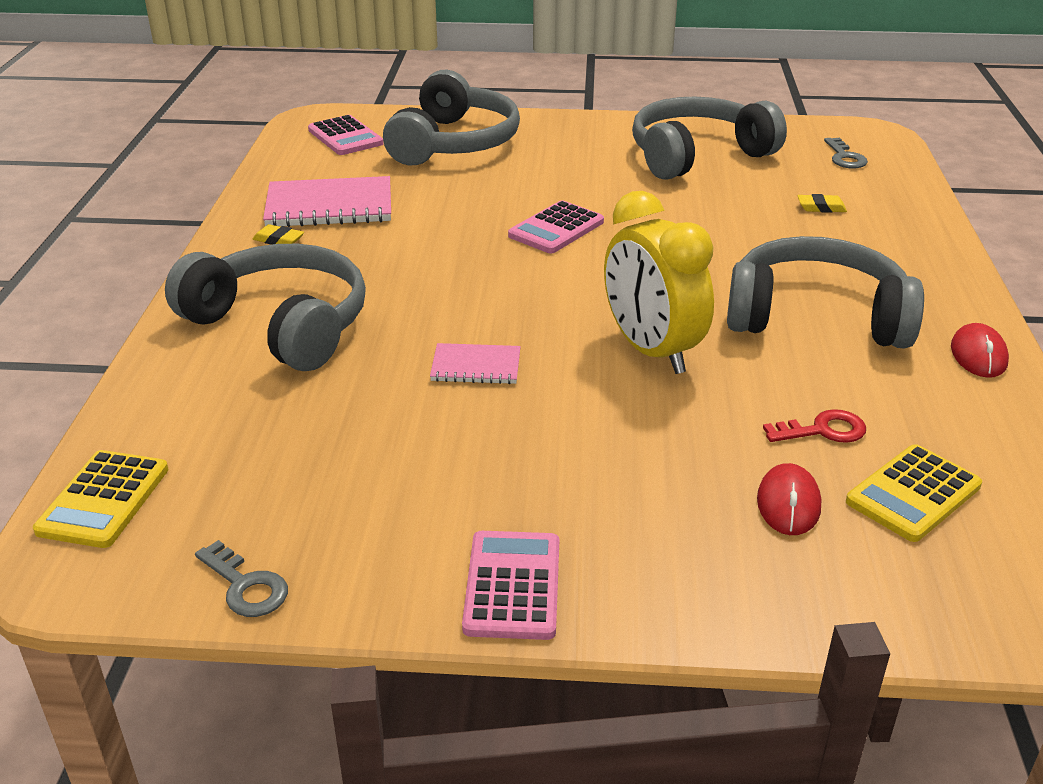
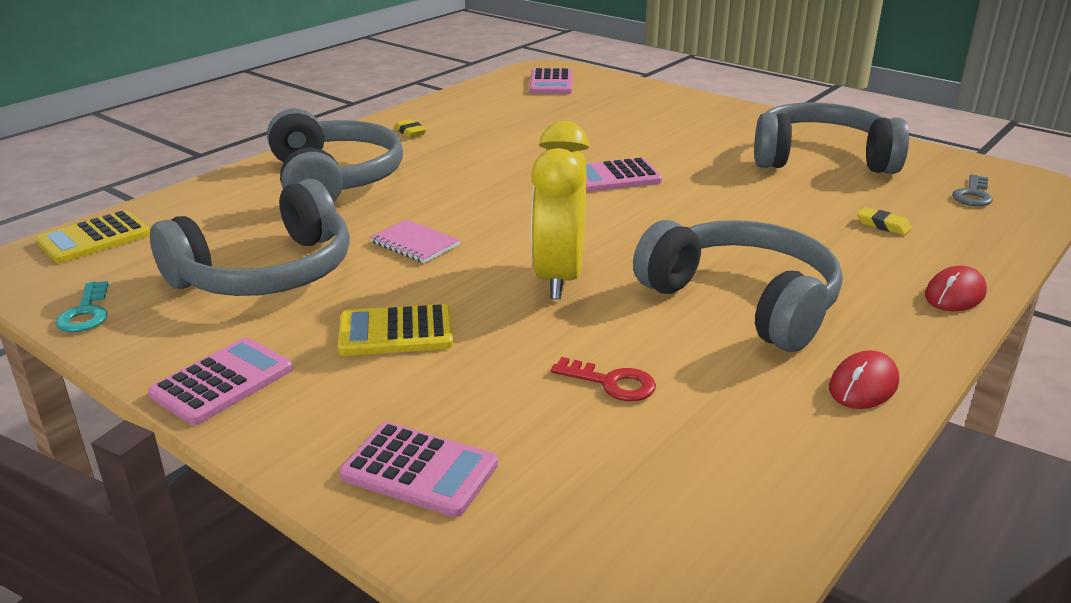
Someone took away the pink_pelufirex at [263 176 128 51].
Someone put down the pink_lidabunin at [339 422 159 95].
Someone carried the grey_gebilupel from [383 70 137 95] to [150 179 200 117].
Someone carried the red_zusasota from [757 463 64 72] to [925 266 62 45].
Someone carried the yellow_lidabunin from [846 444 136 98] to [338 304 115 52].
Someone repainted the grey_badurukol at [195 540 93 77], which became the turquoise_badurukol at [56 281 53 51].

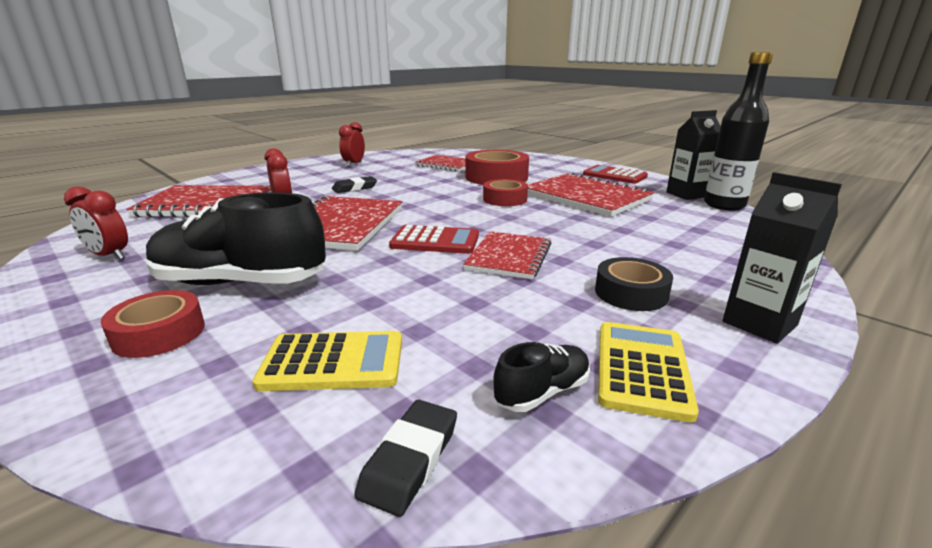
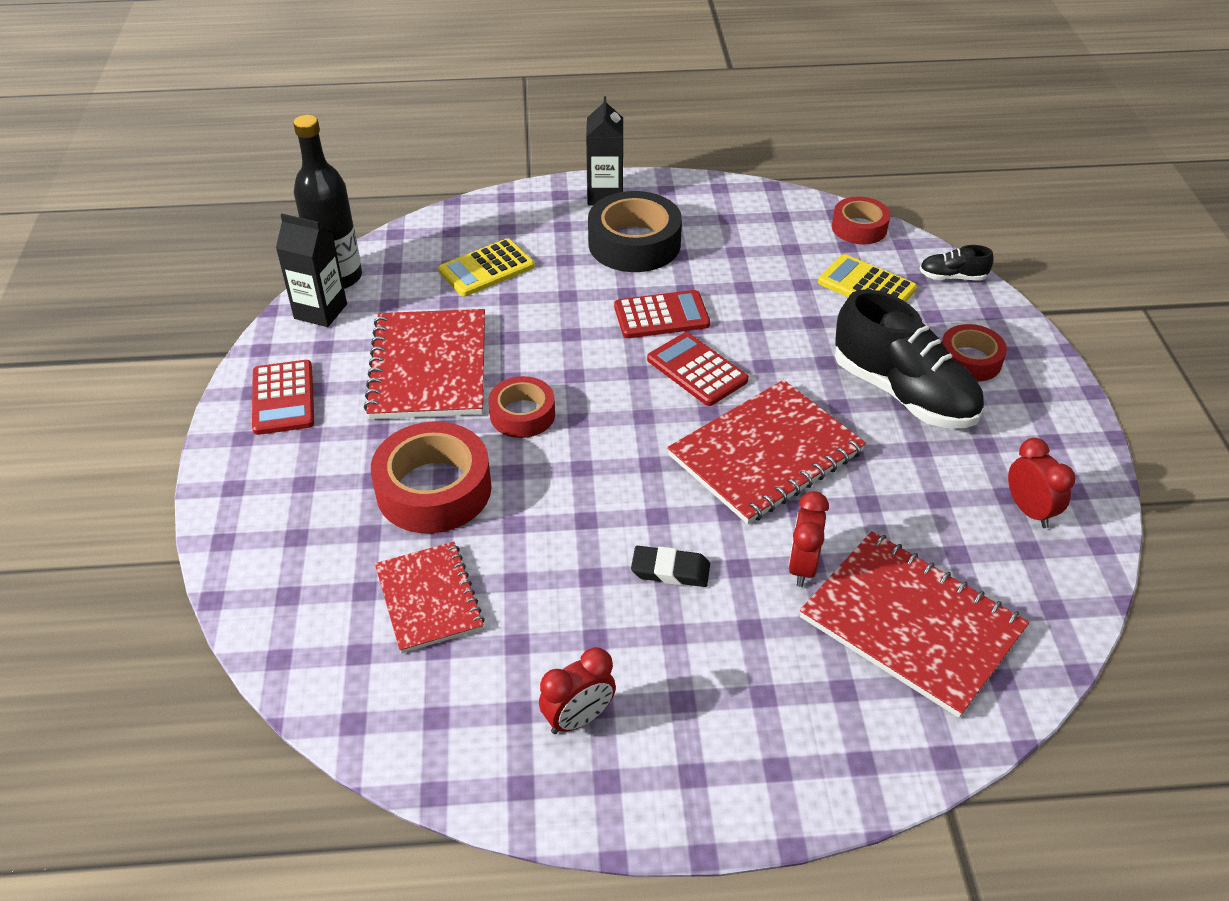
Someone carried the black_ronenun from [493 342 97 70] to [920 245 74 35].
Someone carried the yellow_lidabunin from [598 322 101 101] to [438 238 96 59].
Someone swapped the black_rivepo at [354 400 103 117] for the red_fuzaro at [832 197 58 48].
Someone swapped the red_pelufirex at [463 231 89 48] for the red_lidabunin at [614 290 96 48].
Someone scaled the black_fuzaro at [595 257 78 54] by 1.65.

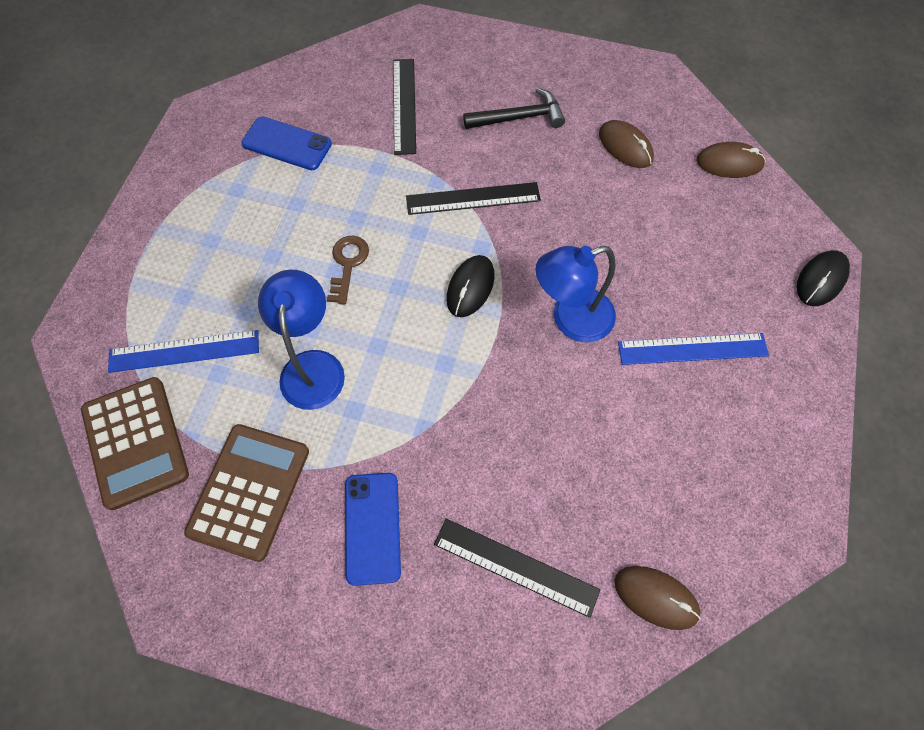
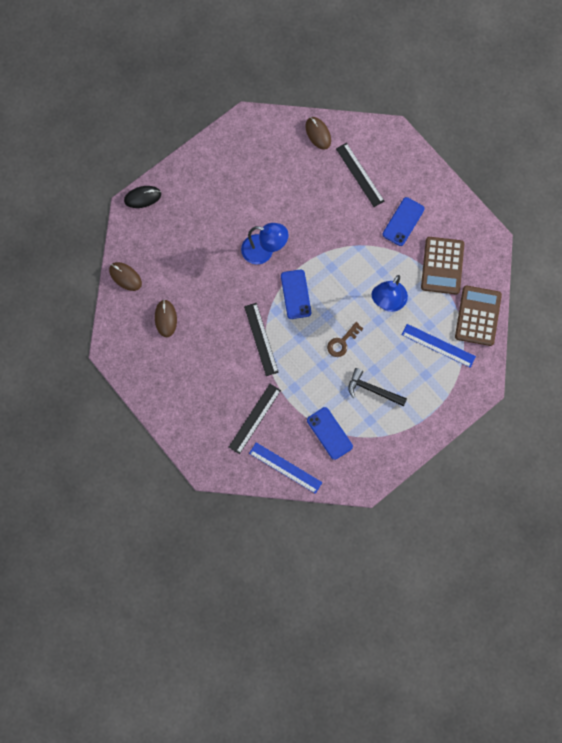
Someone carried the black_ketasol from [463 88 102 41] to [348 368 59 39].
Someone carried the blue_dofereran from [618 333 151 32] to [249 442 73 52].
Someone swapped the black_zusasota at [446 255 48 62] for the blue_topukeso at [281 269 30 50].
Someone rotated the brown_lidabunin at [184 424 125 138] by 45 degrees counterclockwise.
Someone rotated the black_dofereran at [406 182 135 33] by 45 degrees clockwise.

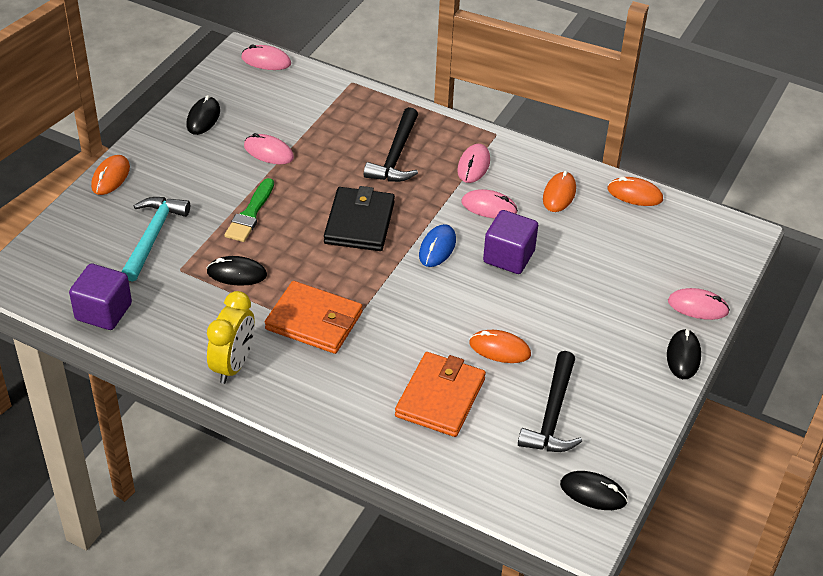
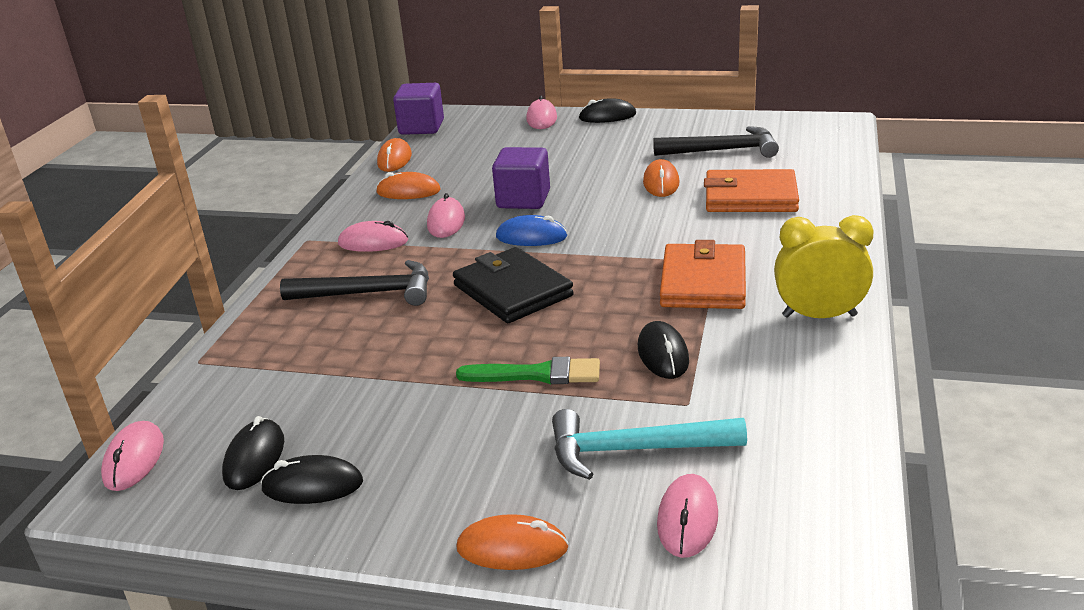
Someone carried the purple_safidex from [69 264 63 66] to [393 83 51 52].
Someone carried the pink_zusasota from [244 133 50 31] to [657 474 61 84].
Someone carried the black_zusasota from [560 471 68 39] to [222 416 62 74].
Someone rotated the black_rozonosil at [324 186 71 65] by 60 degrees clockwise.

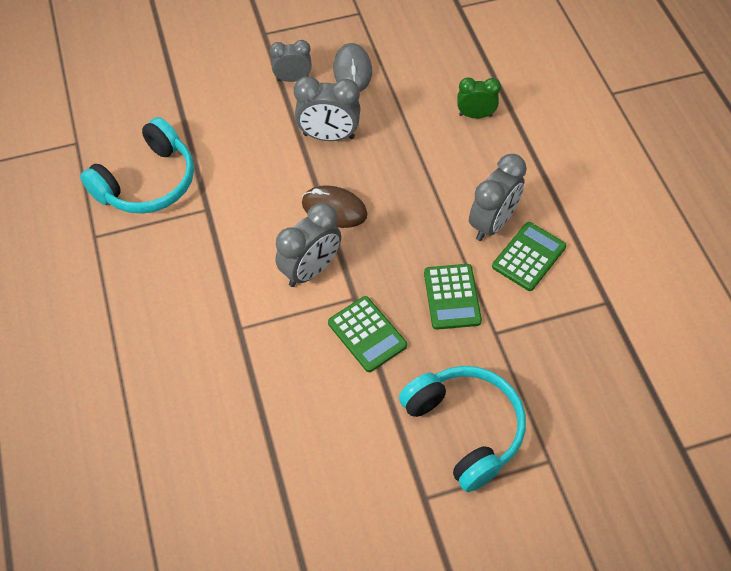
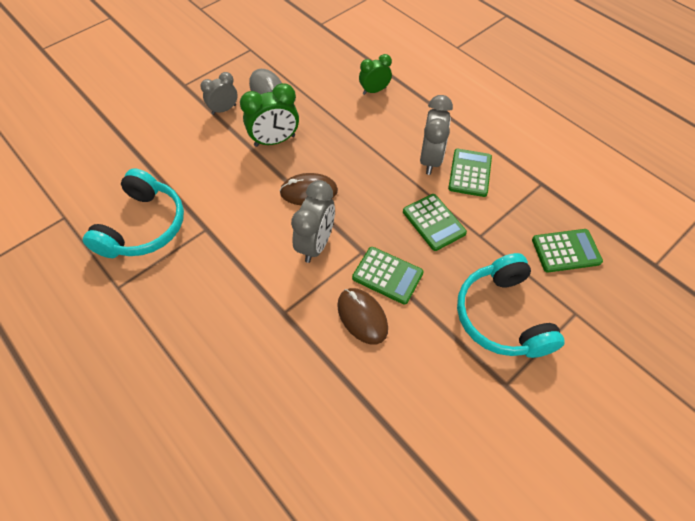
Someone put down the brown_zusasota at [337 288 51 57].
Someone put down the green_lidabunin at [532 229 71 44].
Someone repainted the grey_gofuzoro at [294 76 66 65], which became the green_gofuzoro at [240 83 59 64].
Someone rotated the turquoise_gebilupel at [399 366 127 126] by 135 degrees counterclockwise.

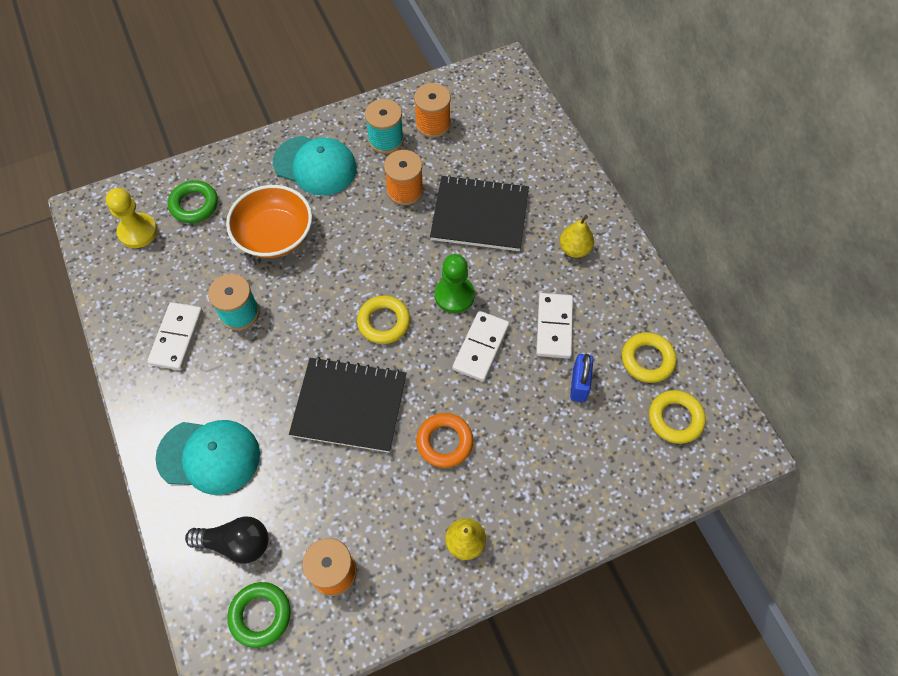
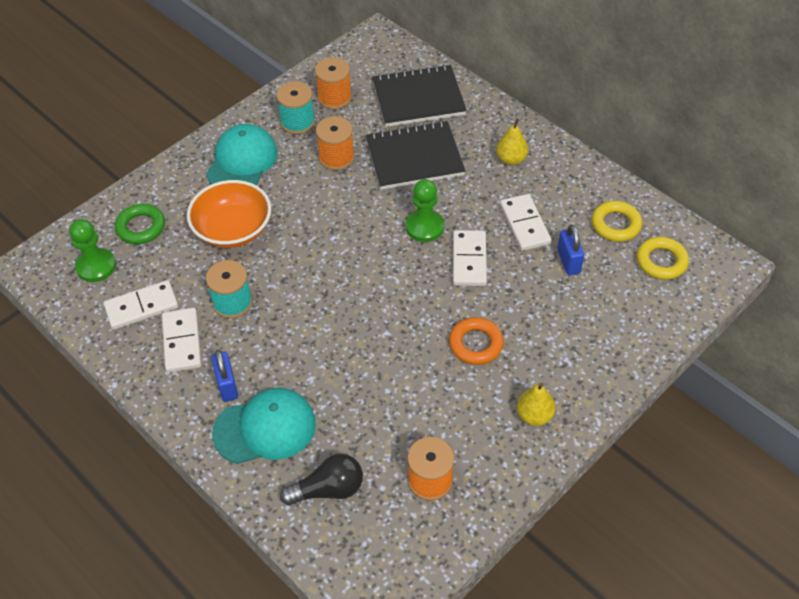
Someone took away the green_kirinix at [227 582 64 66].
Someone took away the yellow_kirinix at [357 295 53 49].
Someone put down the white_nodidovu at [104 280 74 50].
Someone put down the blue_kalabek at [211 349 27 53].
Someone carried the black_pelufirex from [289 357 117 96] to [372 64 95 63].
Someone repainted the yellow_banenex at [106 188 52 60], which became the green_banenex at [69 219 47 63].
Someone rotated the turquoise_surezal at [273 136 84 59] by 75 degrees counterclockwise.

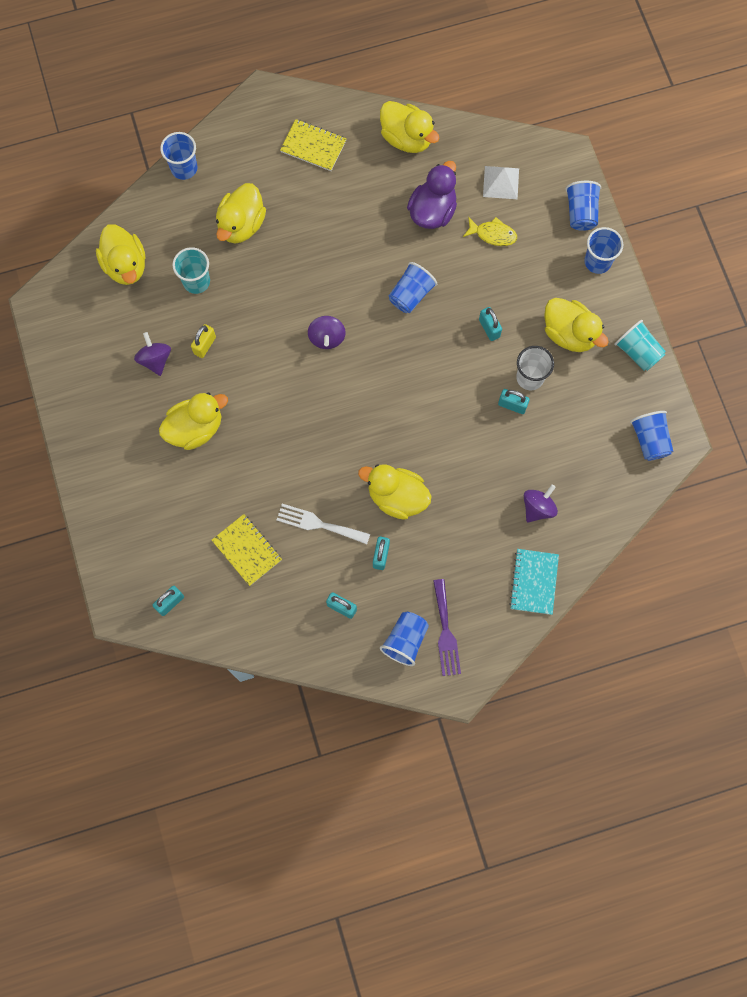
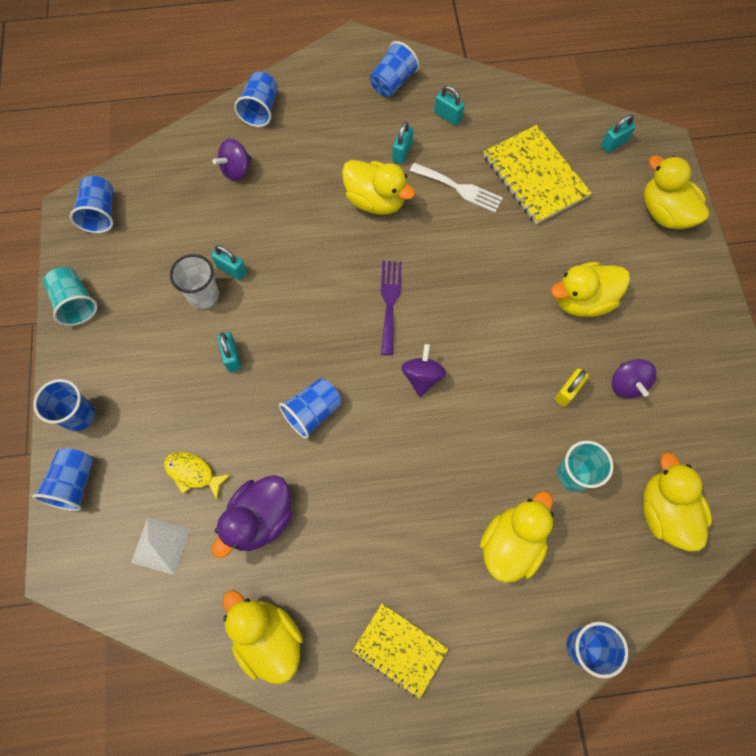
Someone carried the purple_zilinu from [433 579 28 97] to [381 261 21 94].
Someone carried the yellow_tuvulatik from [544 298 65 54] to [644 155 65 74].
Someone swapped the turquoise_pelufirex at [509 549 50 66] for the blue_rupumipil at [234 72 44 55].
Someone scaled the yellow_pelufirex at [212 514 70 72] by 1.54.

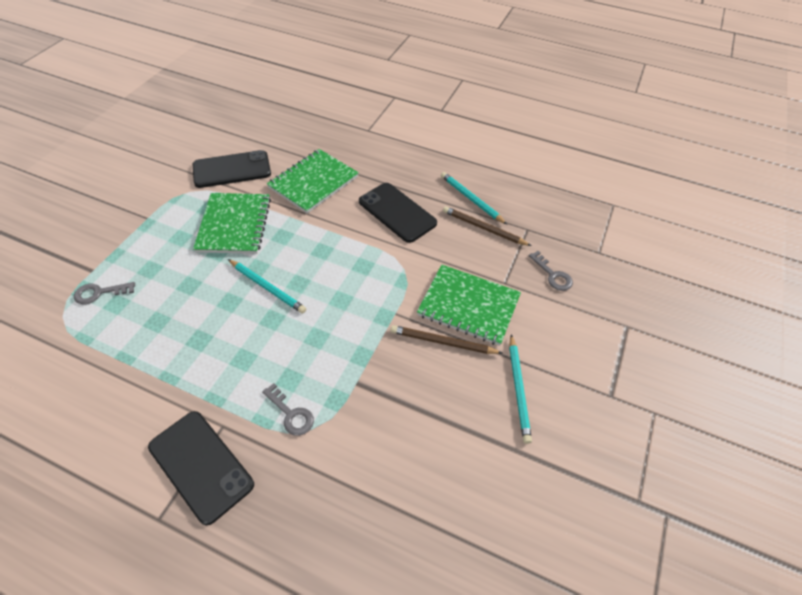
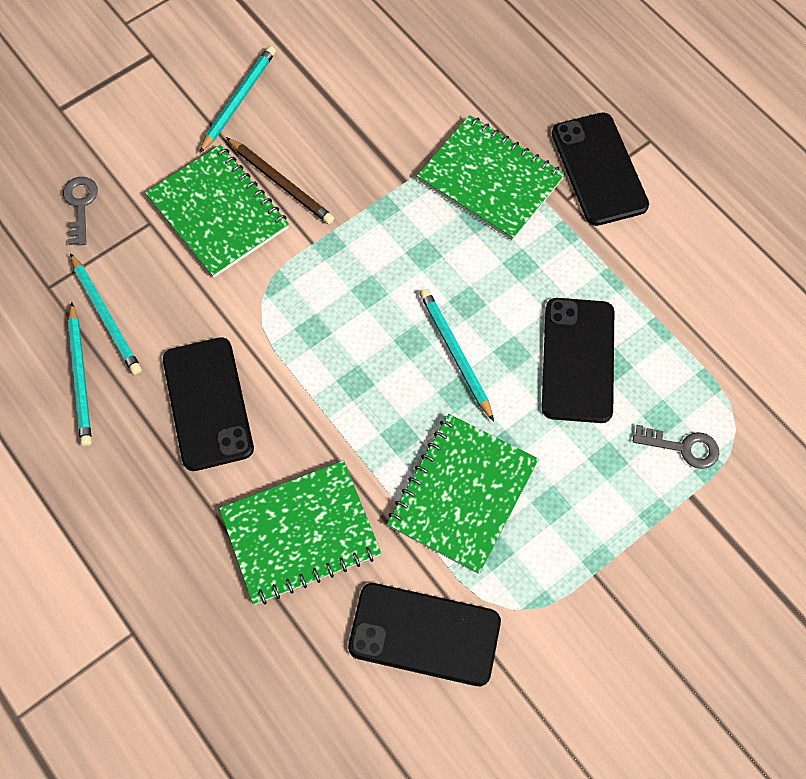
Someone put down the black_topukeso at [542 298 72 125].
Someone swapped the grey_badurukol at [262 383 52 53] for the green_pelufirex at [417 115 148 126].
Someone repainted the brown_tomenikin at [443 206 88 40], which became the turquoise_tomenikin at [70 253 72 122].

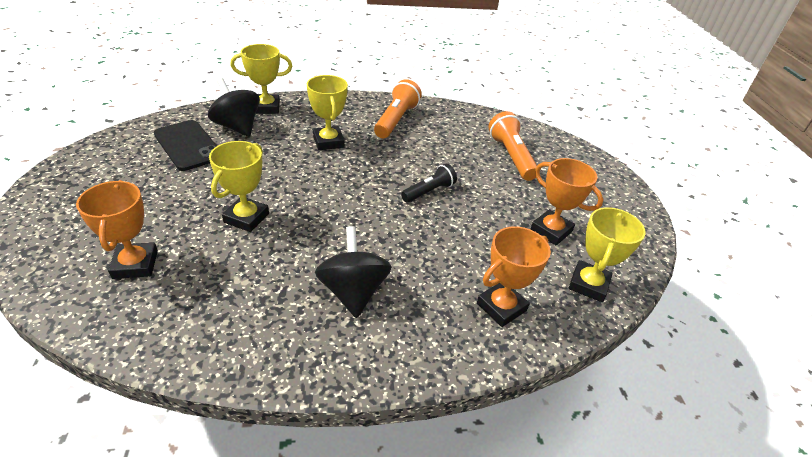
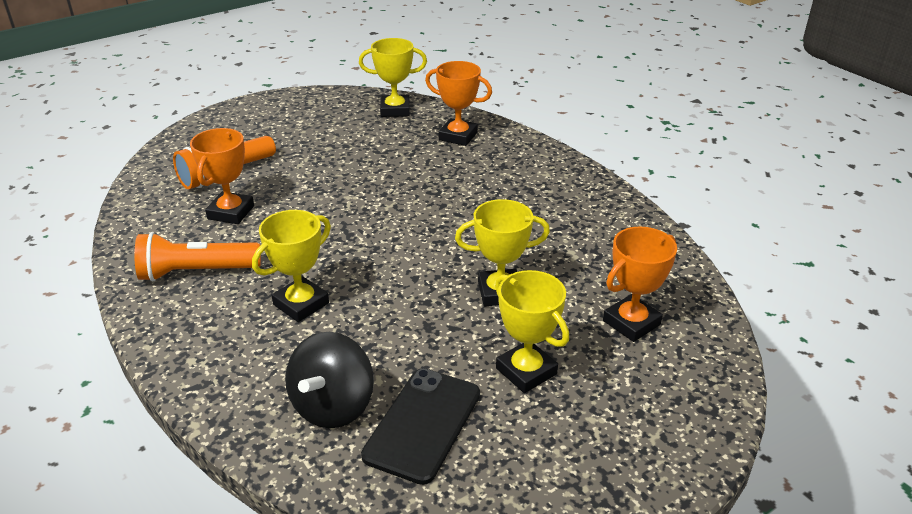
Someone took away the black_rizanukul at [315 226 77 92].
Someone took away the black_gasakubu at [401 164 56 39].
Someone carried the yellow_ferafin from [231 44 61 70] to [495 270 74 123].
Someone carried the orange_ferafin from [530 158 73 87] to [190 128 64 96].

